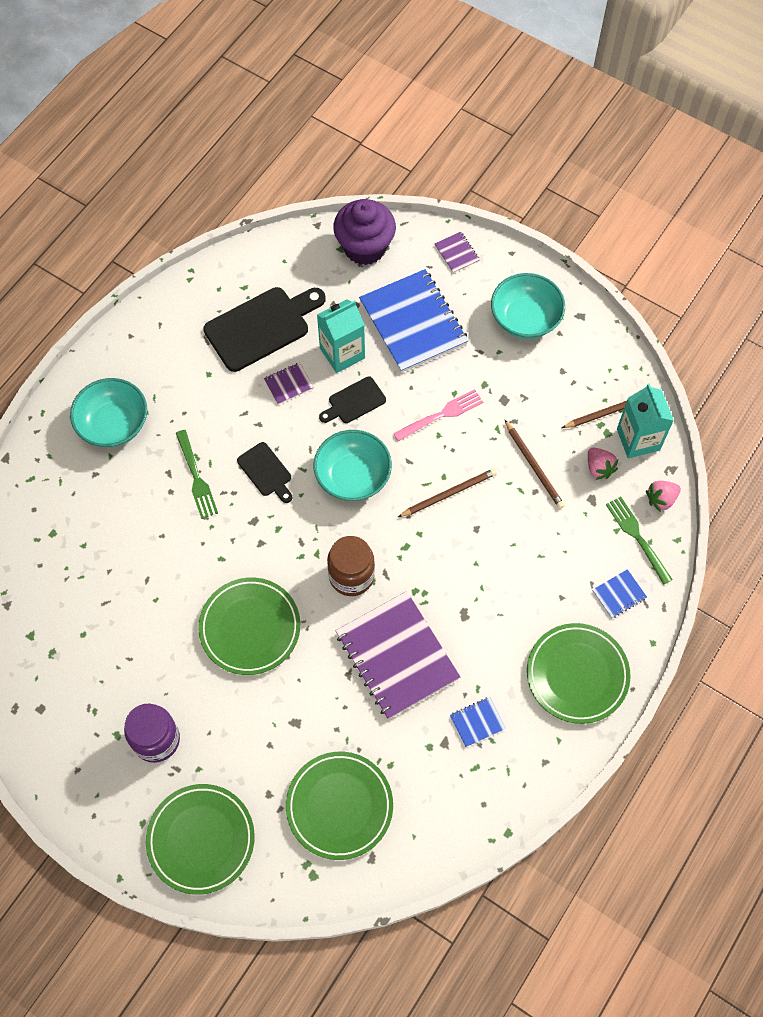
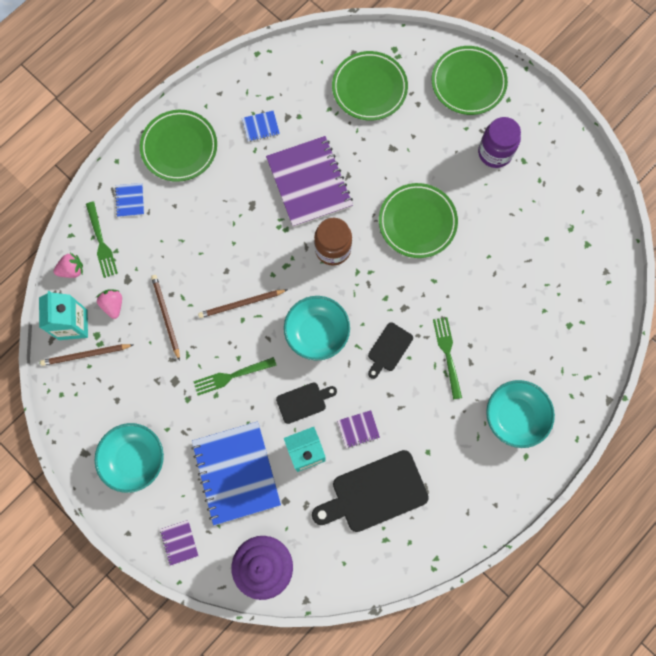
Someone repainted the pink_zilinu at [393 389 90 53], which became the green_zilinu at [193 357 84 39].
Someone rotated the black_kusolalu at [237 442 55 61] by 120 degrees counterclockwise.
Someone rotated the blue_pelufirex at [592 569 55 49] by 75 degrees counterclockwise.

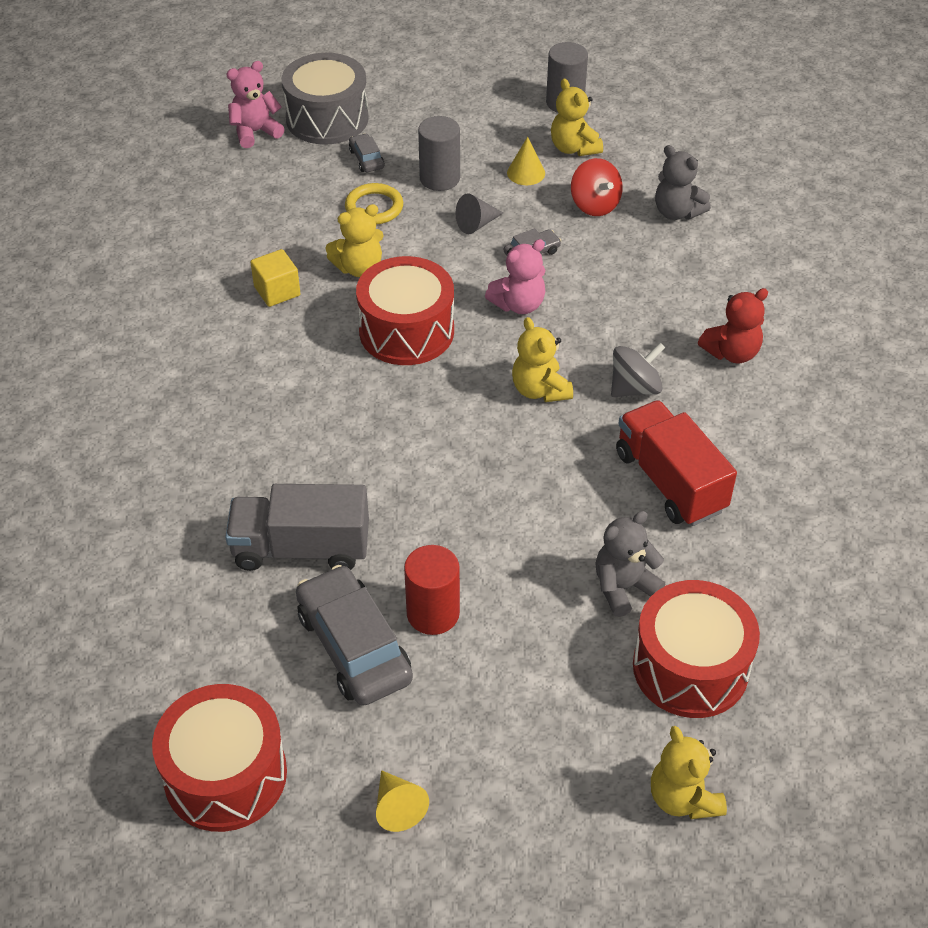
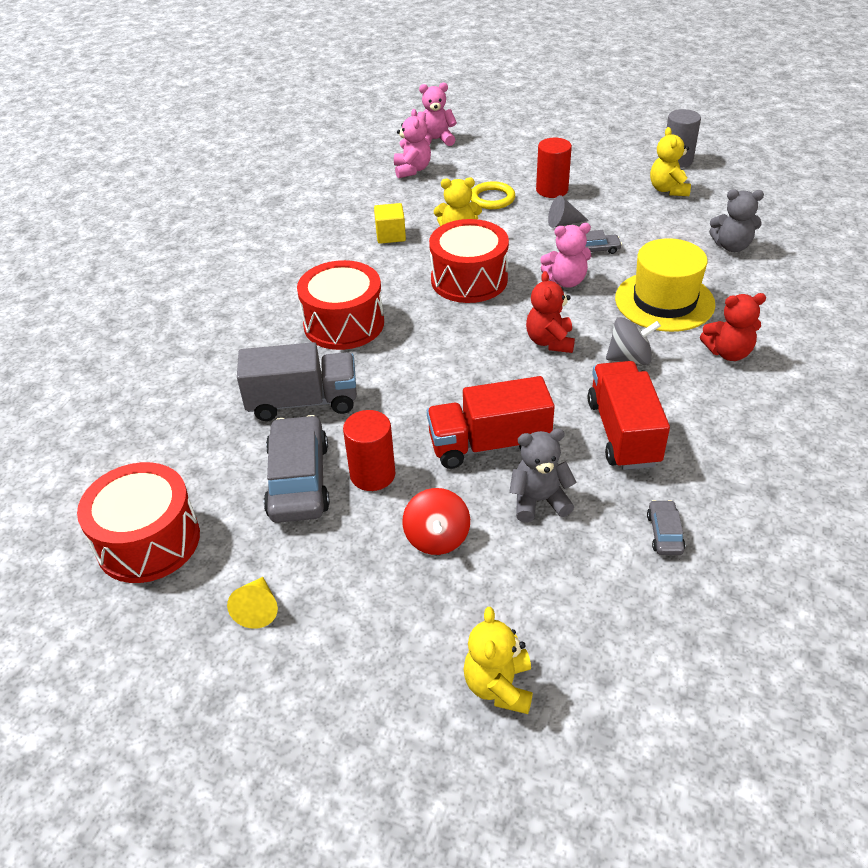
Someone took away the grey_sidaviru at [282 53 87 92].
Someone took away the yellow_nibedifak at [507 137 38 48].
Someone put down the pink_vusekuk at [394 109 37 69].
Someone put down the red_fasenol at [427 376 128 93].
Someone put down the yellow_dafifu at [615 238 100 94].
Someone carried the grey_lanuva from [349 134 36 38] to [647 500 38 55].
Someone carried the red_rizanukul from [571 158 52 58] to [402 488 68 67].
Someone carried the red_sidaviru from [633 580 127 138] to [297 260 87 90].
Someone repainted the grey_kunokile at [418 116 42 75], which became the red_kunokile at [536 138 36 60].
Someone repainted the yellow_vusekuk at [512 317 61 85], which became the red_vusekuk at [526 271 49 82].
Someone rotated the grey_fasenol at [225 484 144 87] by 150 degrees clockwise.
Someone rotated the grey_vusekuk at [655 145 56 75] by 60 degrees counterclockwise.

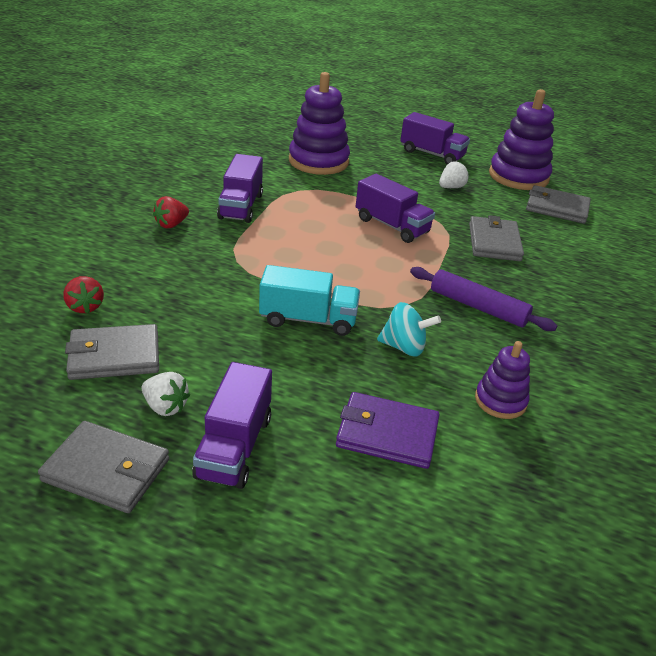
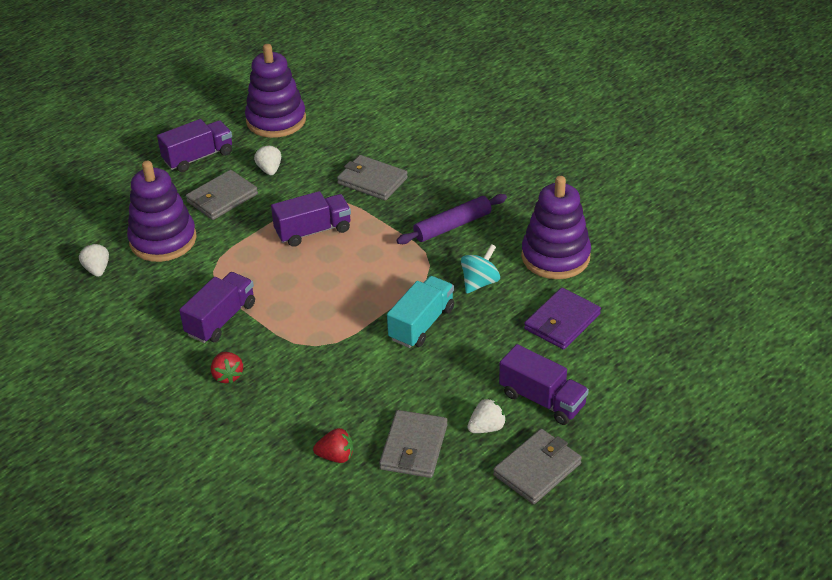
Someone put down the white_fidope at [79 244 30 33].
Someone carried the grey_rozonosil from [526 185 65 39] to [186 170 72 50].
Someone rotated the purple_fasenol at [217 154 46 69] by 90 degrees counterclockwise.
Someone scaled the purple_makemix at [475 341 55 78] by 1.84.

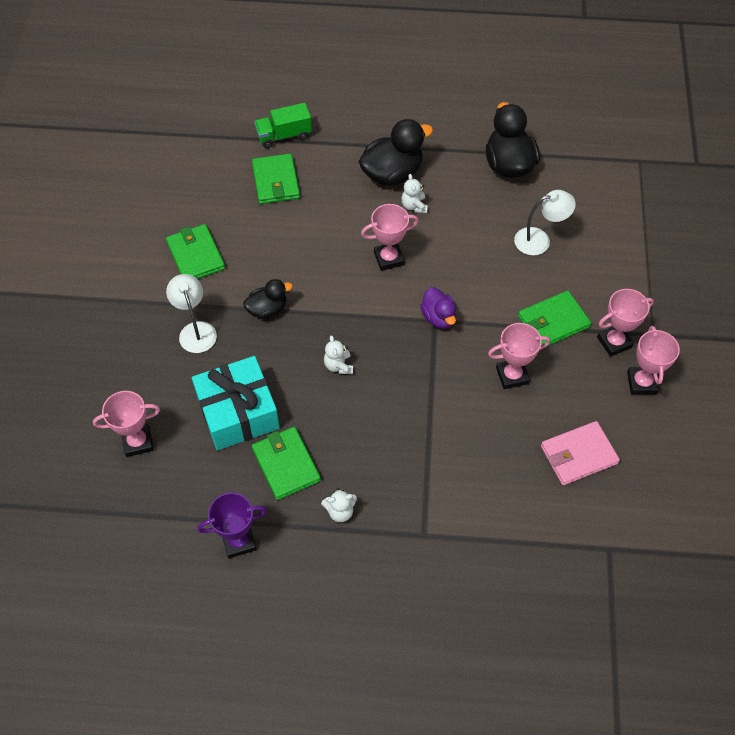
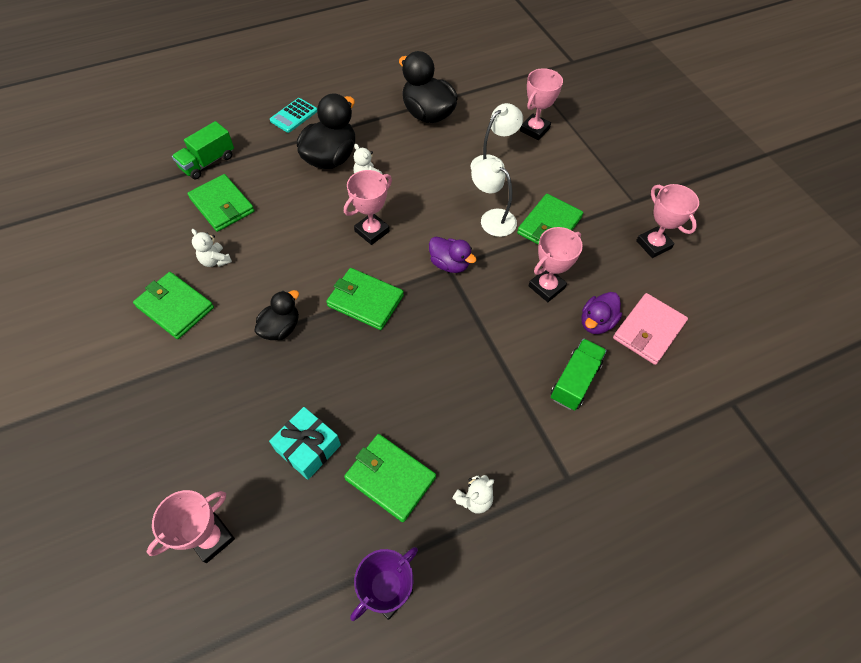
Someone put down the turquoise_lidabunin at [270 98 47 35].
Someone put down the green_rozonosil at [326 268 78 62].
Someone put down the green_fasenol at [551 339 56 72].
Someone put down the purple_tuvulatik at [581 292 41 42].
Someone carried the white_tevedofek from [166 274 51 79] to [471 158 46 79].
Someone carried the white_vusekuk from [324 335 29 39] to [192 229 40 38].
Someone carried the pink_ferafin from [597 289 57 68] to [520 68 43 72].
Someone scaled the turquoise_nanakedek at [192 356 88 94] by 0.61.

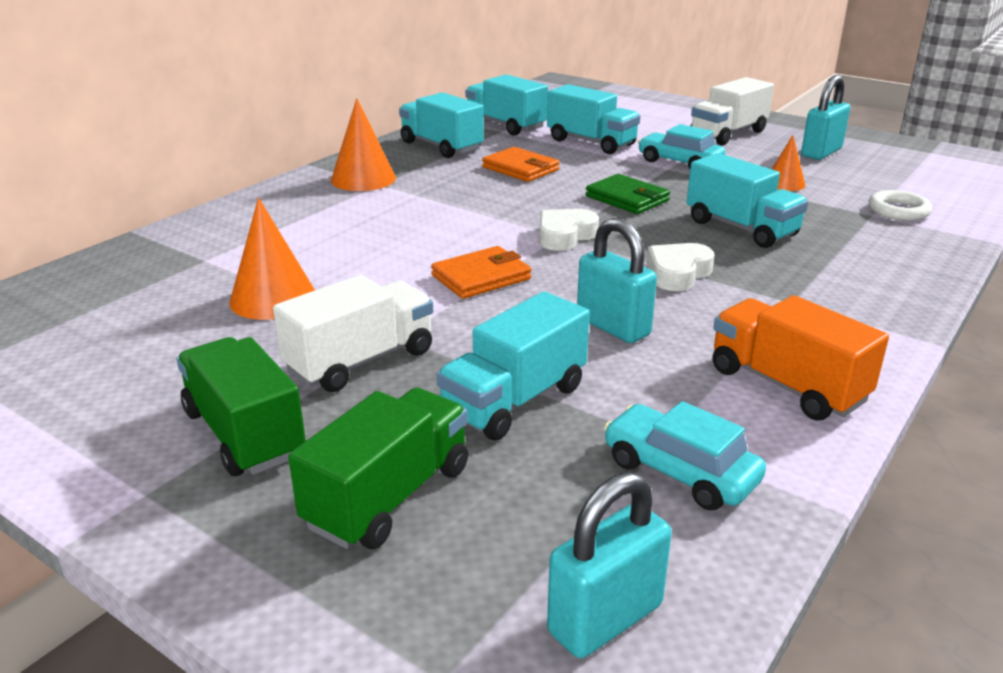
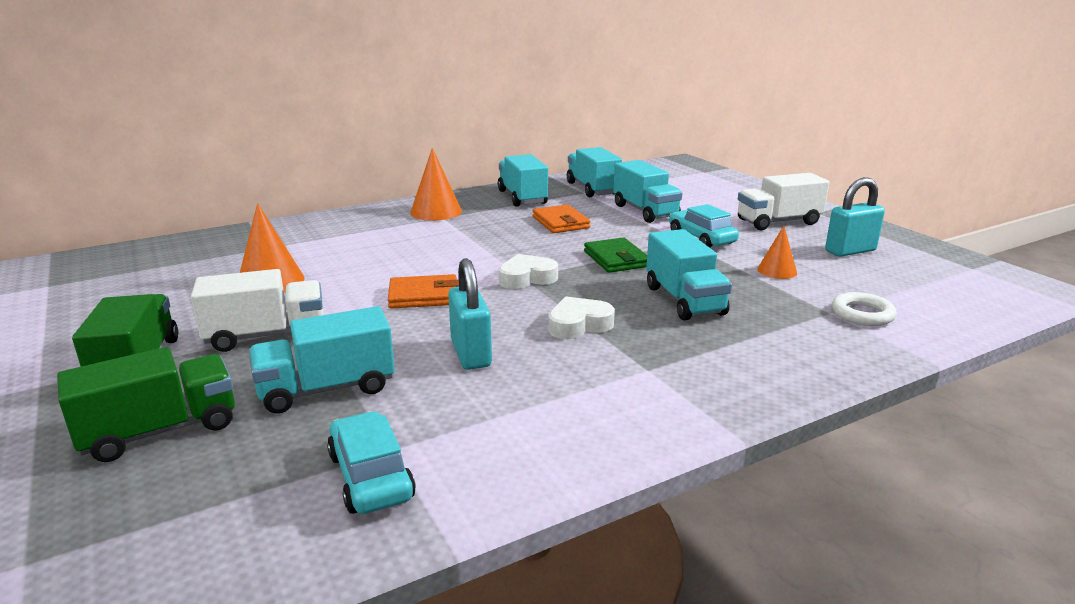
Someone took away the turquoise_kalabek at [547 472 125 186].
Someone took away the orange_fasenol at [712 295 177 125].

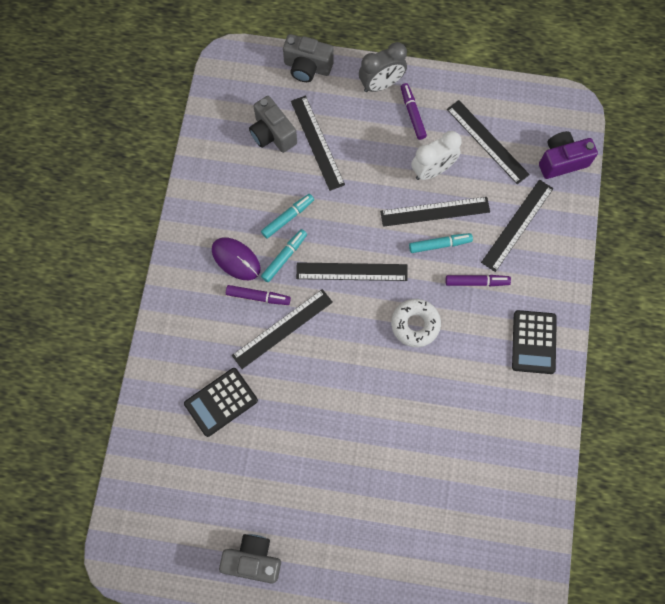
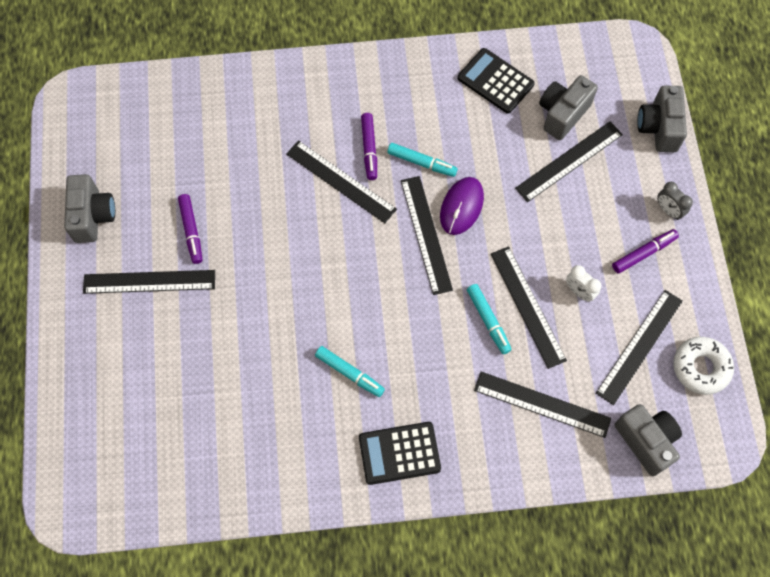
Someone put down the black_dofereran at [83 270 132 24].
Someone carried the black_lidabunin from [184 368 74 69] to [458 48 77 66].
Someone carried the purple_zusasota from [212 238 49 42] to [440 177 44 58].
Someone carried the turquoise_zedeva from [261 194 53 45] to [315 346 70 51].
Someone carried the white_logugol from [391 299 50 48] to [673 337 61 58].
Someone carried the purple_zedeva from [445 275 66 11] to [178 194 25 70].
Someone repainted the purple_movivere at [539 131 59 48], which became the grey_movivere at [615 404 67 72].
Someone scaled the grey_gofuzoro at [359 42 48 50] by 0.59.
Someone scaled the white_gofuzoro at [411 131 51 49] by 0.59.

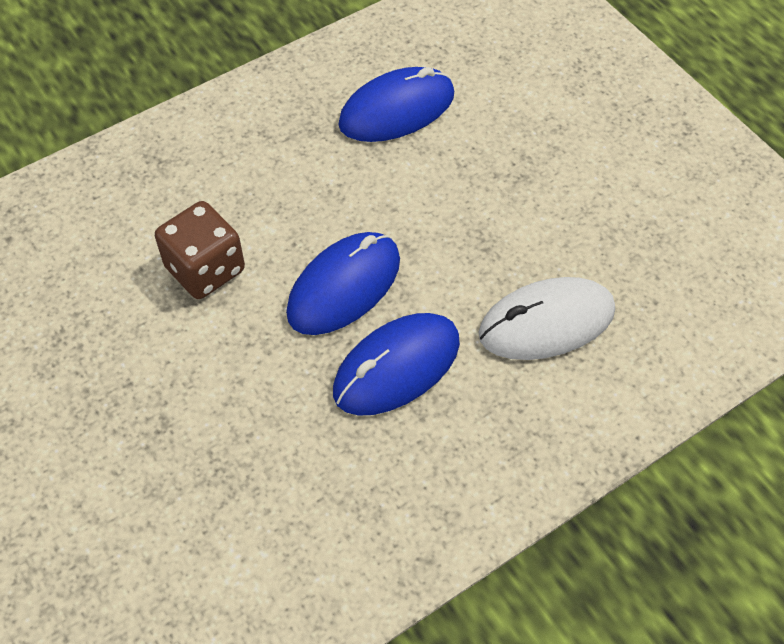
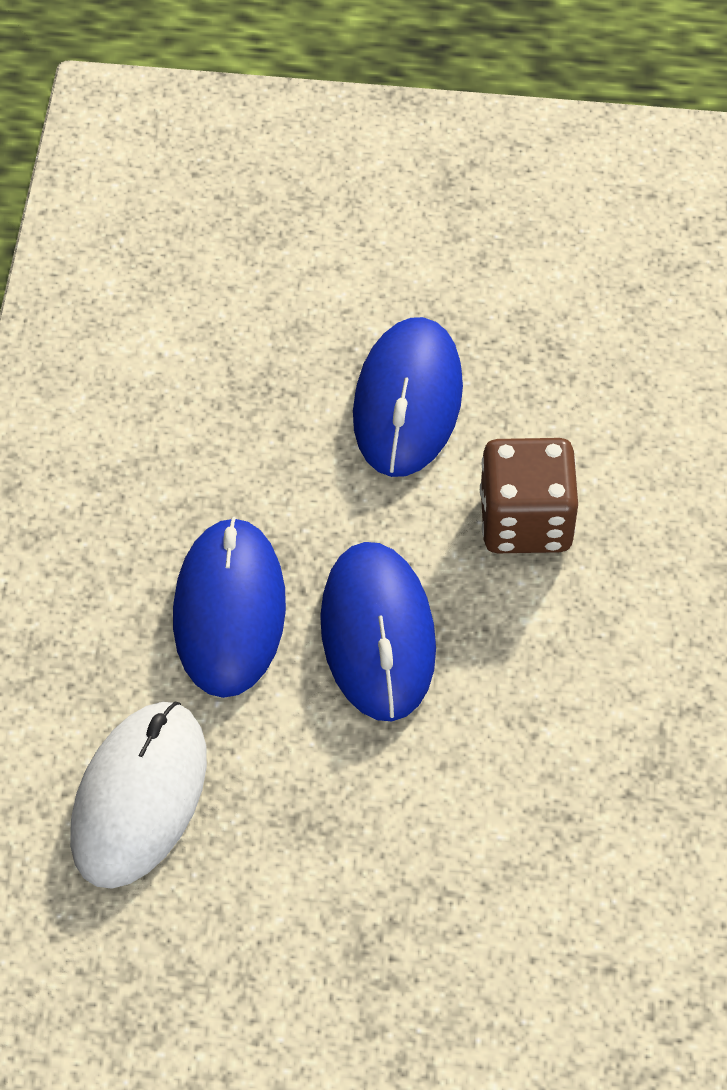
Someone carried the blue_zusasota from [338 67 116 75] to [353 317 110 160].

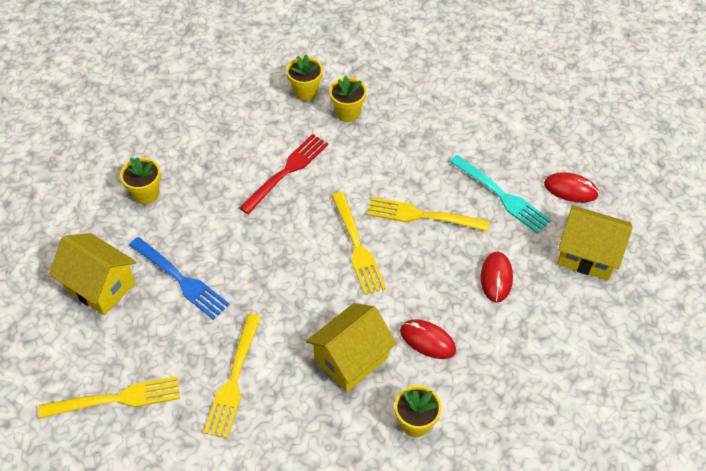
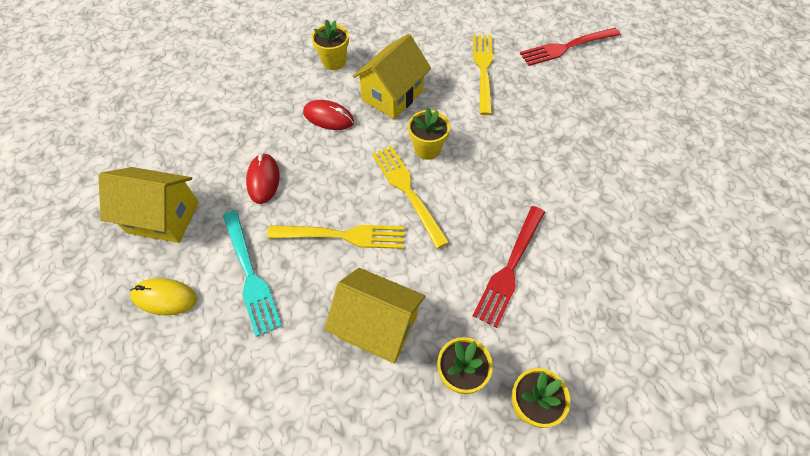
Someone took away the blue_zilinu at [129 237 101 83].
Someone carried the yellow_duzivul from [49 233 87 82] to [325 268 100 96].
Someone carried the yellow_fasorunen from [120 158 41 46] to [408 108 42 52].
Someone repainted the yellow_zilinu at [39 376 141 43], which became the red_zilinu at [520 28 101 38].
Someone repainted the red_zusasota at [544 172 55 31], which became the yellow_zusasota at [130 278 67 37].
Someone rotated the turquoise_zilinu at [450 155 101 78] by 150 degrees counterclockwise.

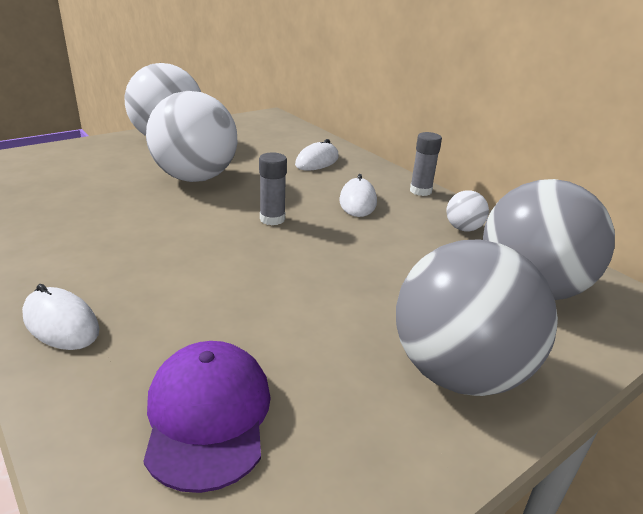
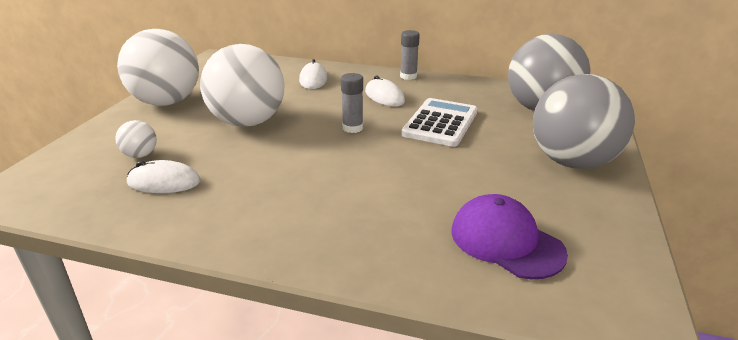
Someone put down the white_lidabunin at [402 98 76 49].
Someone carried the white_zusasota from [22 284 78 66] to [127 160 74 33].
Someone carried the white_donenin from [446 190 43 41] to [115 120 42 38].

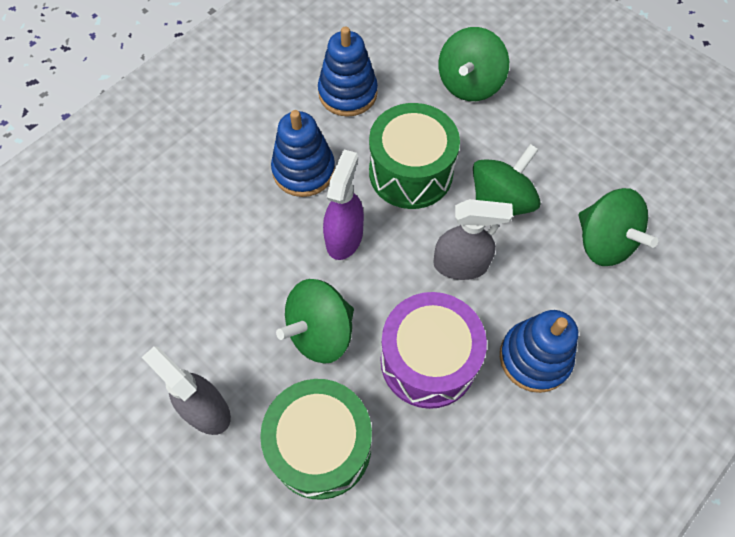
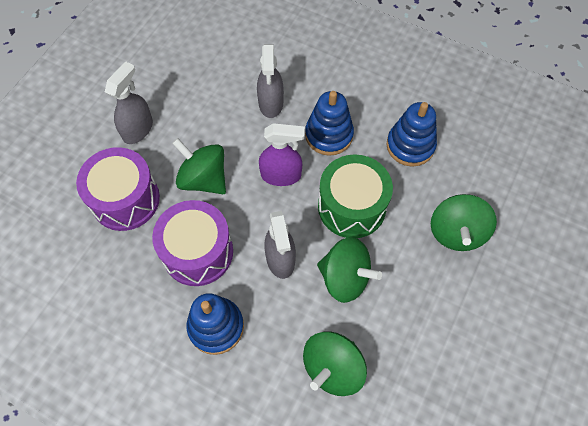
Someone put down the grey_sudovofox at [257 44 27 74].
Someone repainted the green_sidaviru at [260 379 112 121], which became the purple_sidaviru at [76 147 84 84].
Someone rotated the green_rizanukul at [439 27 70 74] by 90 degrees counterclockwise.

